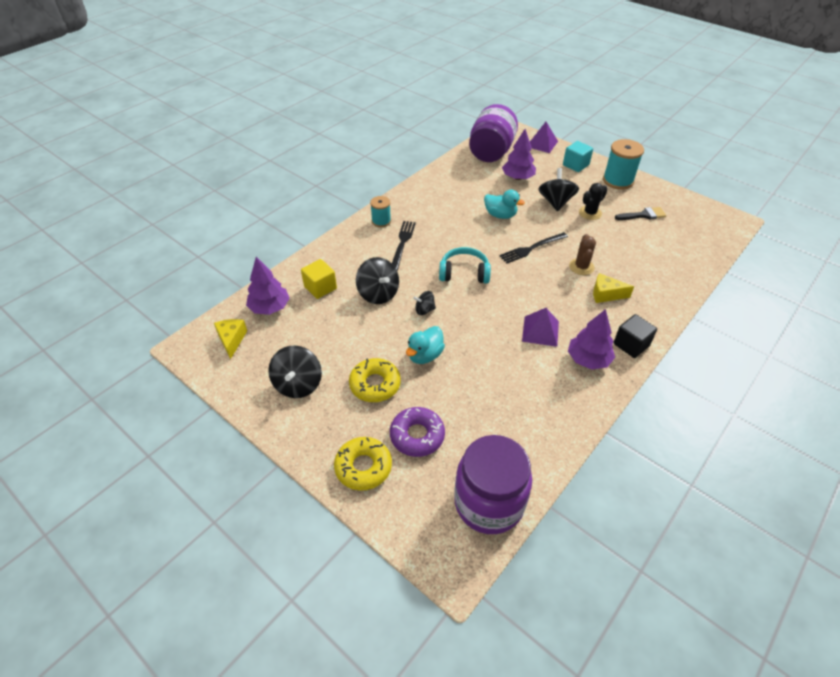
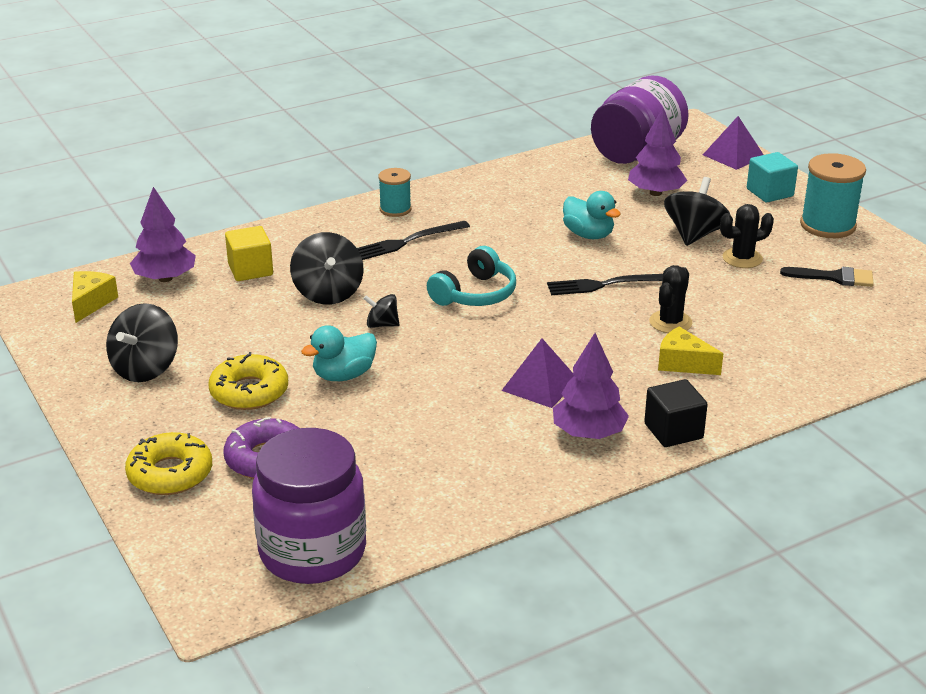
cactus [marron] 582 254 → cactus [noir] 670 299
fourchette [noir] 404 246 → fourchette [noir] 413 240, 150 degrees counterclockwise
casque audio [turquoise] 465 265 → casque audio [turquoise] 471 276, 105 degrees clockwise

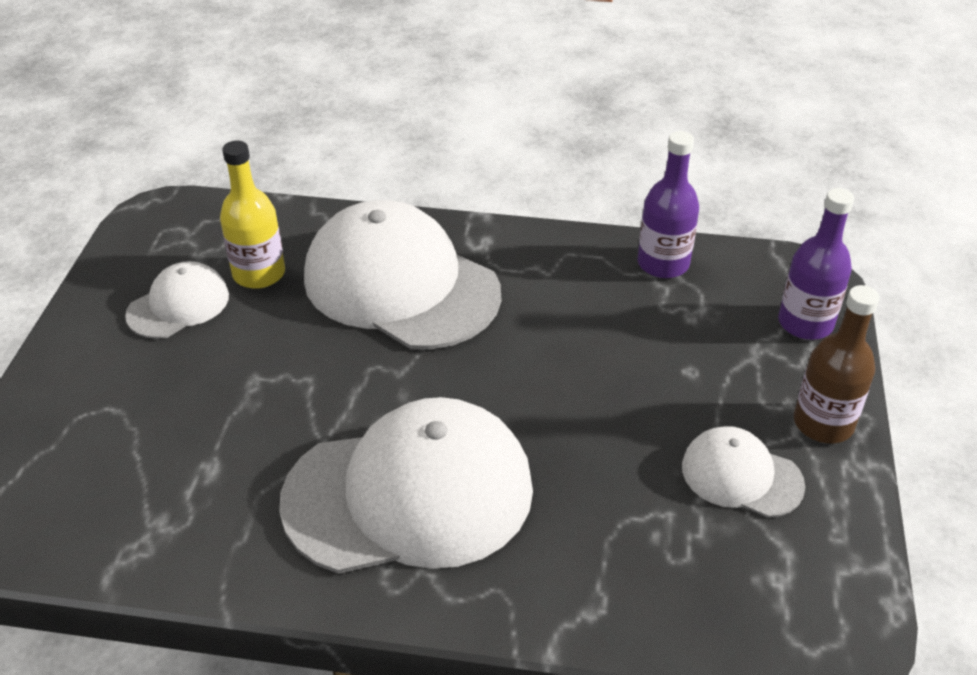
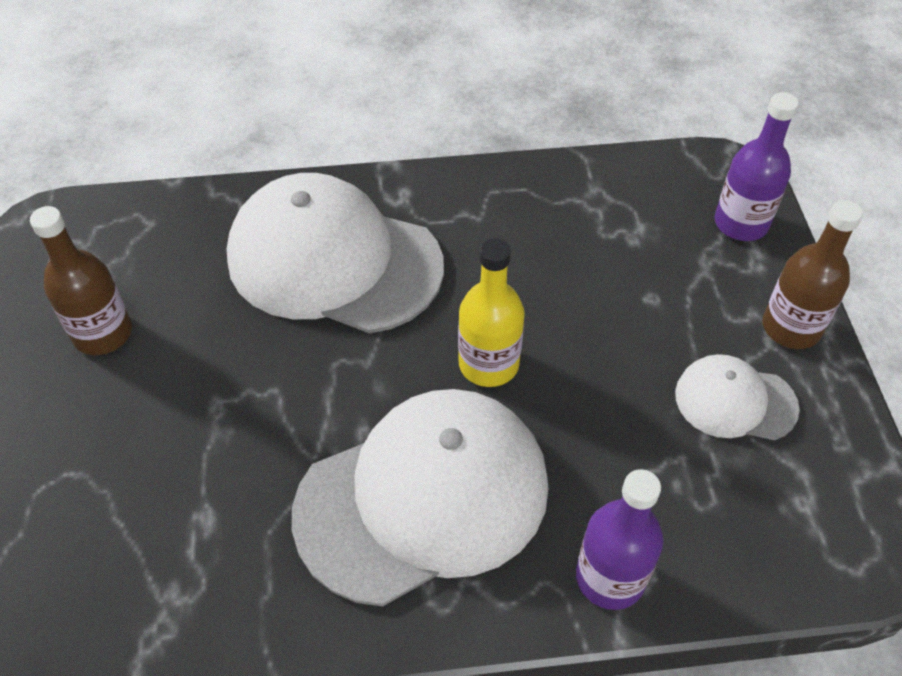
bouteille [jaune] 252 214 → bouteille [jaune] 491 312, move
bouteille [violet] 668 204 → bouteille [violet] 619 539, move
casquette [blanc] 177 300 → bouteille [marron] 81 280

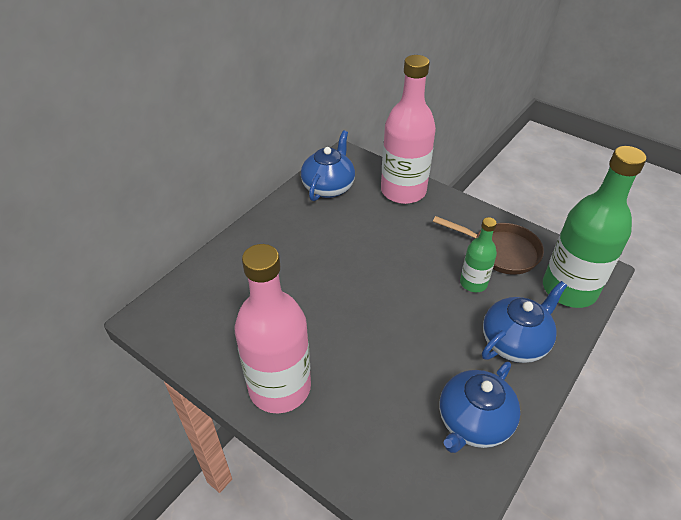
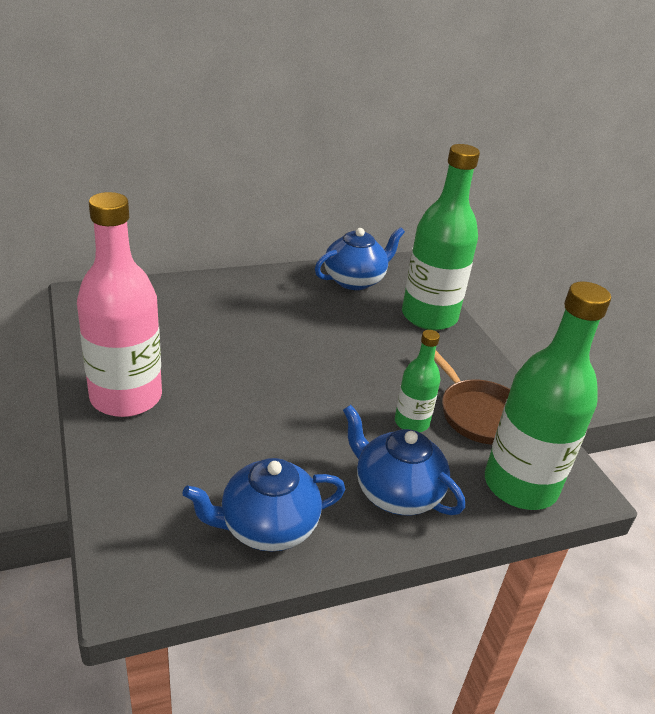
bouteille [rose] 408 129 → bouteille [vert] 441 237
théière [bleu] 524 322 → théière [bleu] 404 460, 135 degrees counterclockwise

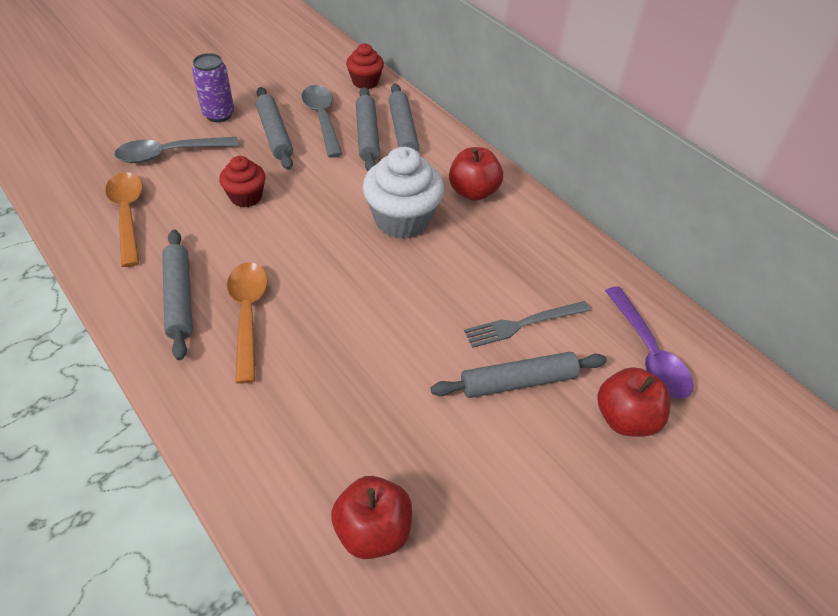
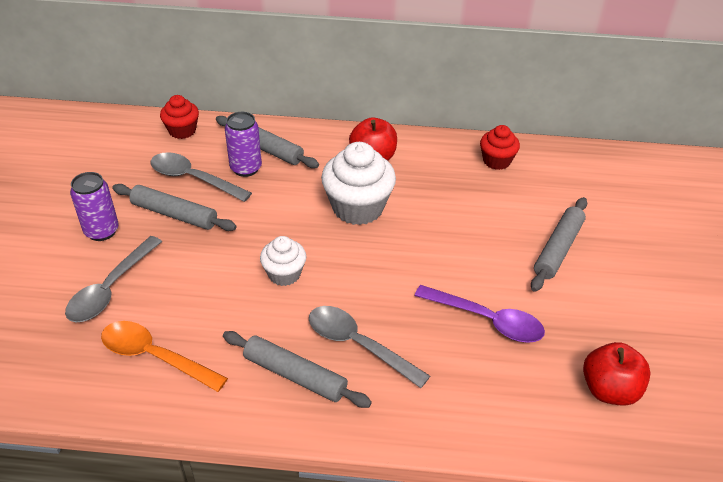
fourchette [gris] 527 324 → -
pomme [rouge] 634 402 → -
- → muffin [blanc] 283 261
muffin [rouge] 242 181 → muffin [rouge] 500 147, move
cuillère [violet] 649 342 → cuillère [violet] 480 314, move
rouleau à pâtisserie [gris] 368 129 → canette [violet] 243 144
cuillère [orange] 247 323 → cuillère [gris] 369 347

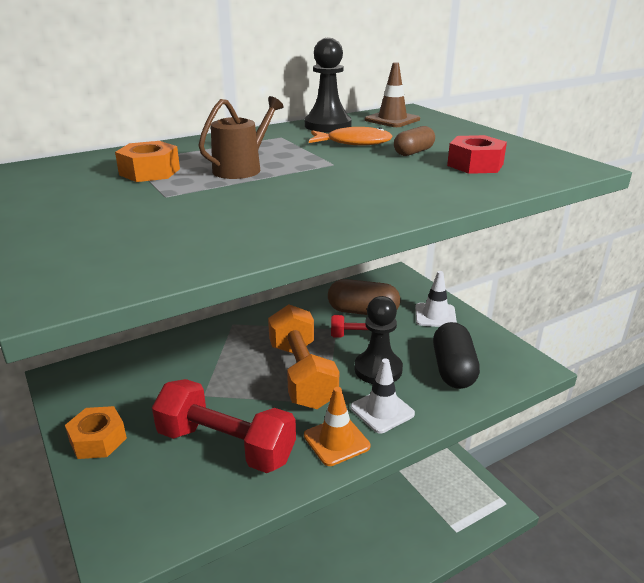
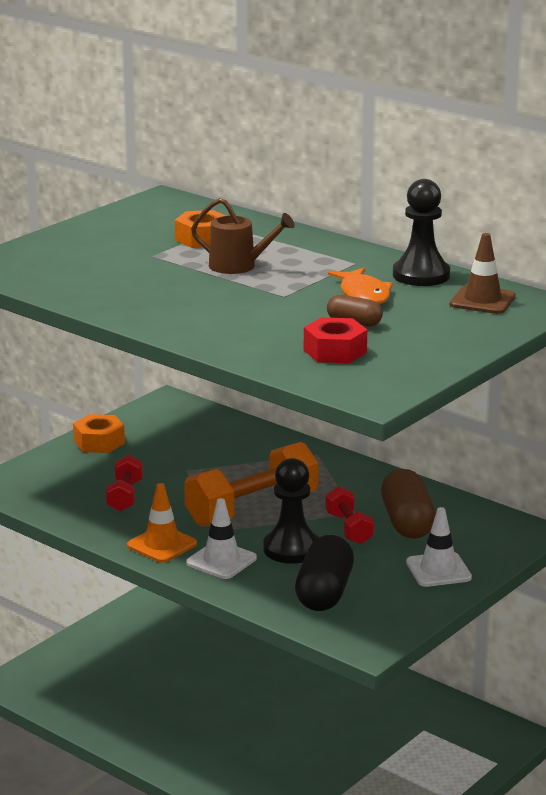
gélule [noir] 456 355 → gélule [noir] 324 573, 60 degrees counterclockwise
haltère [rouge] 224 426 → haltère [rouge] 124 483, x0.53

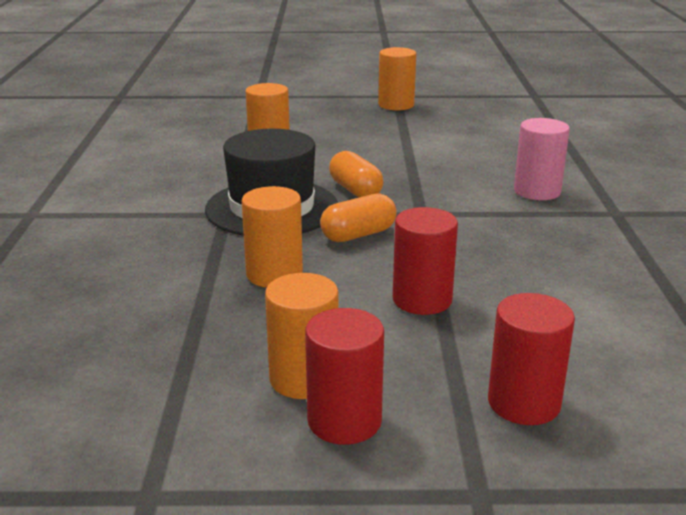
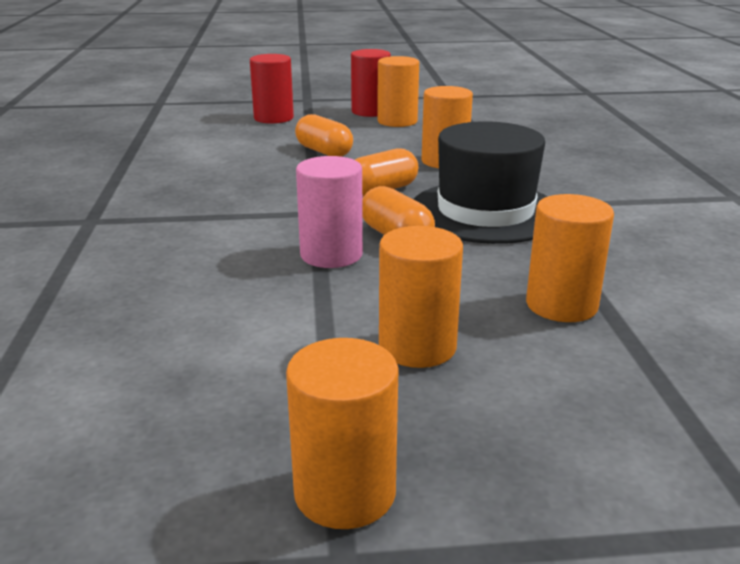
- → cylindre [orange] 421 297
cylindre [rose] 542 159 → cylindre [rose] 329 212, move
cylindre [rouge] 425 261 → gélule [orange] 324 135

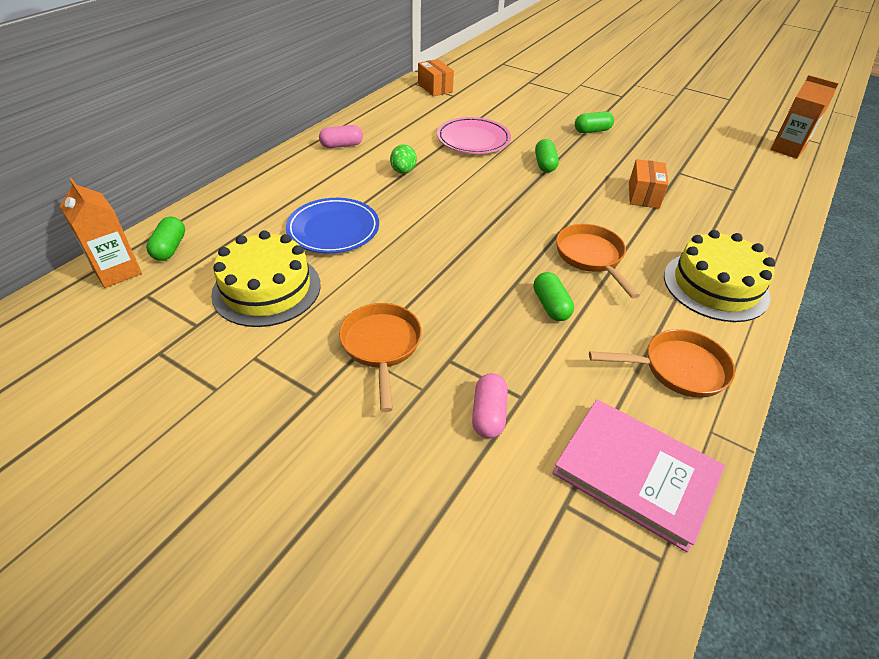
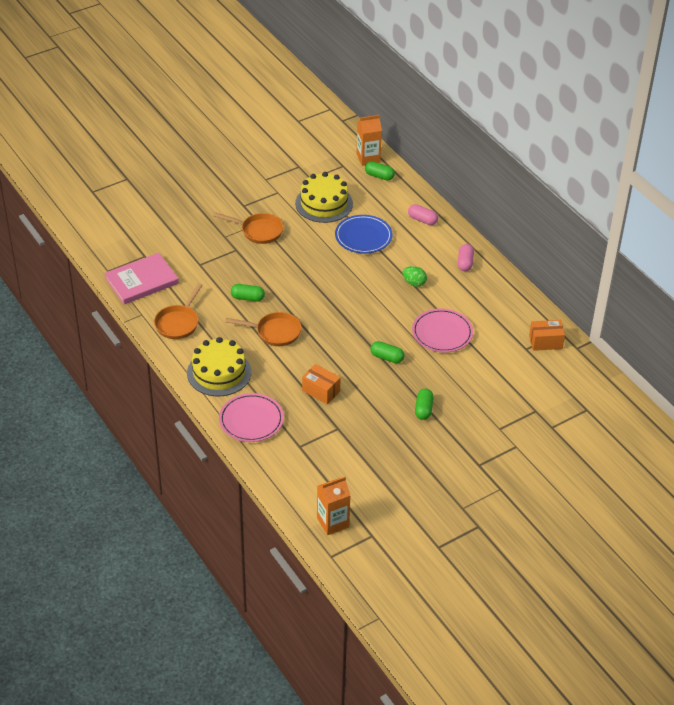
- → assiette [rose] 251 417
gélule [rose] 490 405 → gélule [rose] 423 214, move

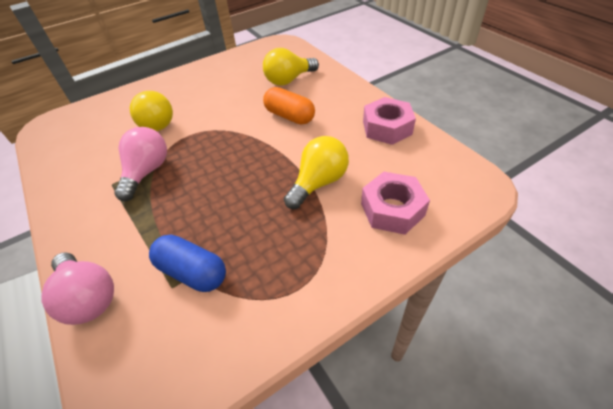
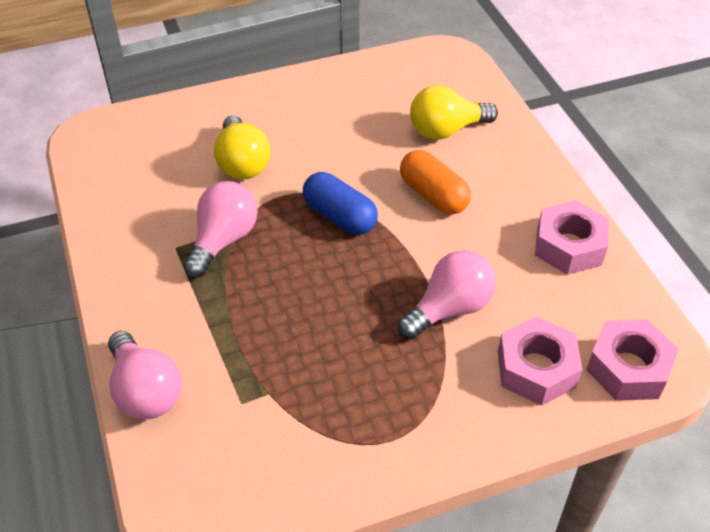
- → écrou [rose] 632 360
gélule [bleu] 187 263 → gélule [bleu] 340 203, move
ampoule [jaune] 316 172 → ampoule [rose] 447 294

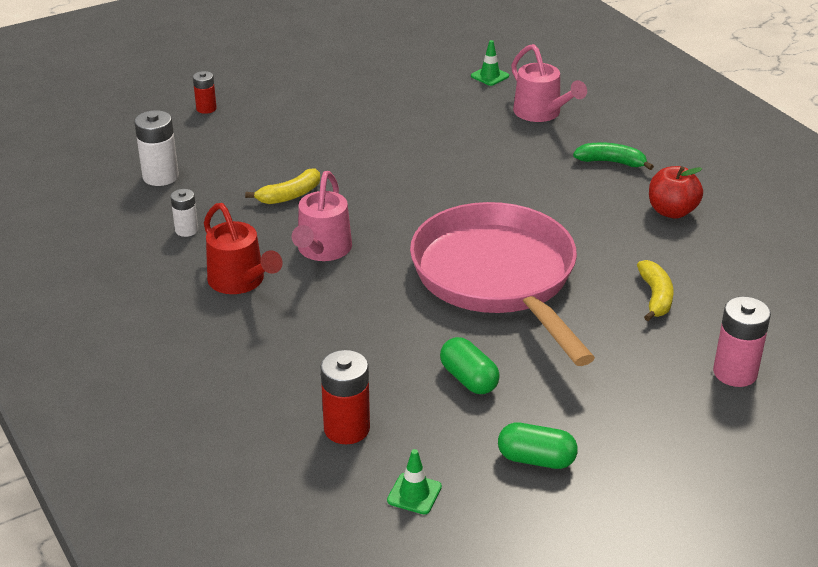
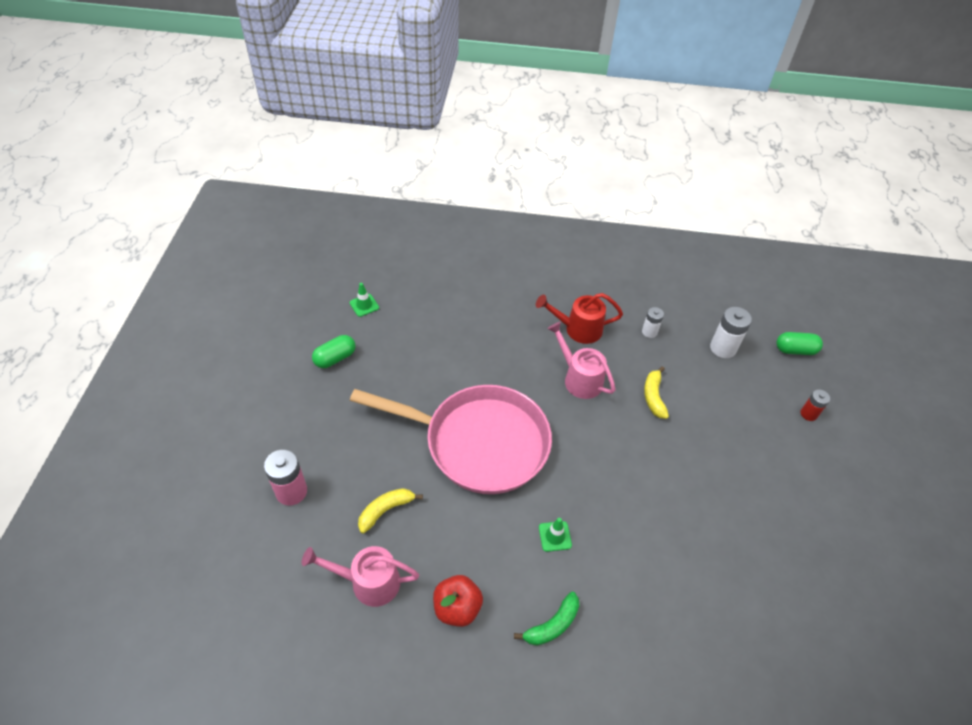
pile [rouge] 345 397 → -
gélule [vert] 470 365 → gélule [vert] 799 343, move
cône de chantier [vert] 490 63 → cône de chantier [vert] 555 535, move
arrosoir [rose] 549 83 → arrosoir [rose] 360 576, move
banane [jaune] 655 290 → banane [jaune] 390 511, 105 degrees clockwise

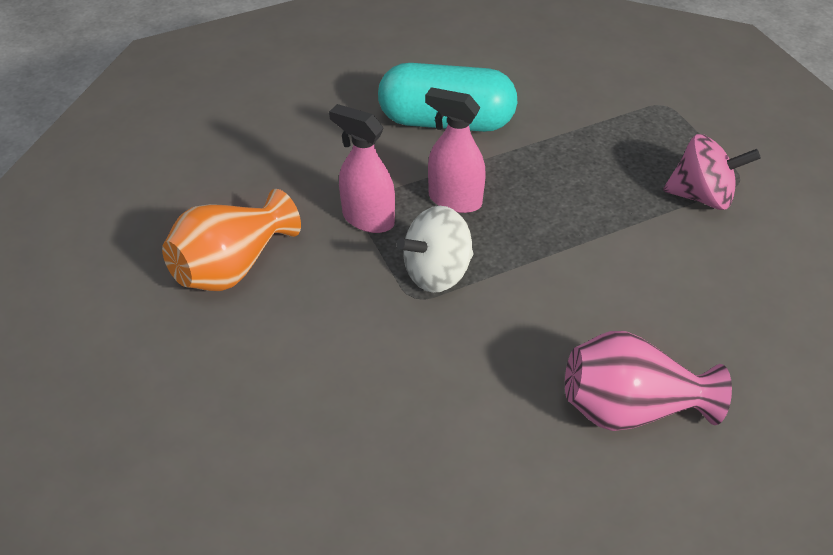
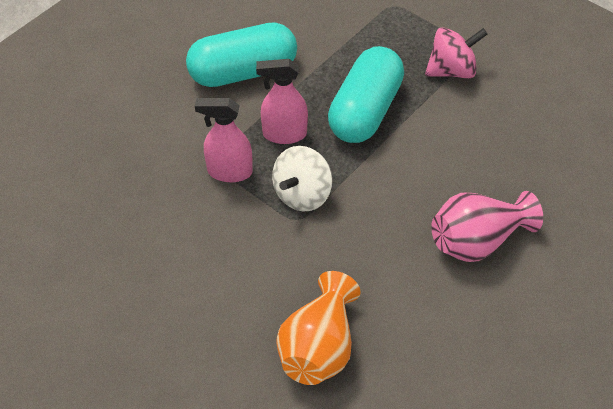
- → gélule [turquoise] 366 94
vase [orange] 231 240 → vase [orange] 318 328, move

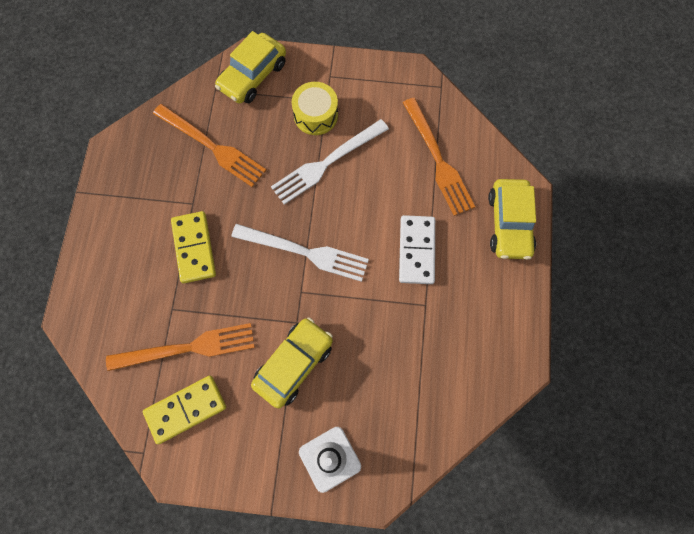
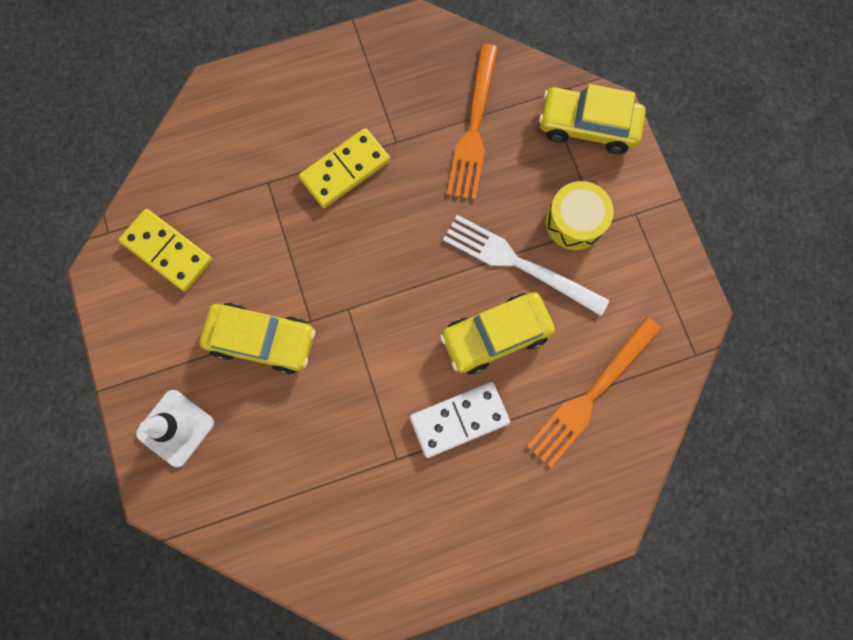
fourchette [orange] 180 347 → -
fourchette [blanc] 300 253 → -
voiture [jaune] 512 219 → voiture [jaune] 497 333, move

